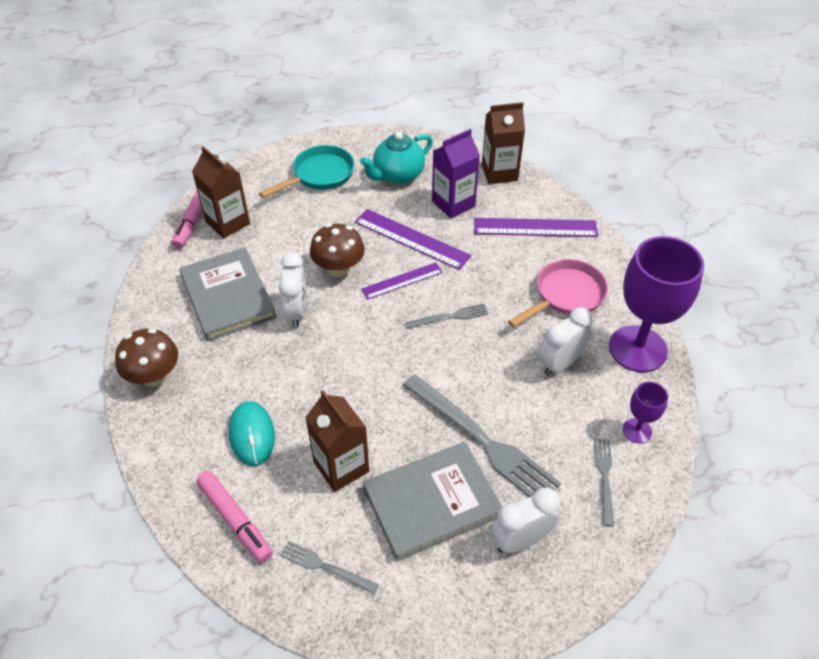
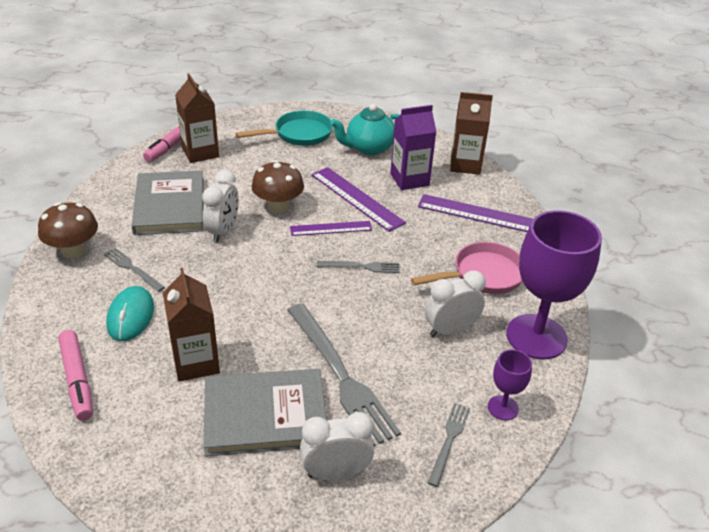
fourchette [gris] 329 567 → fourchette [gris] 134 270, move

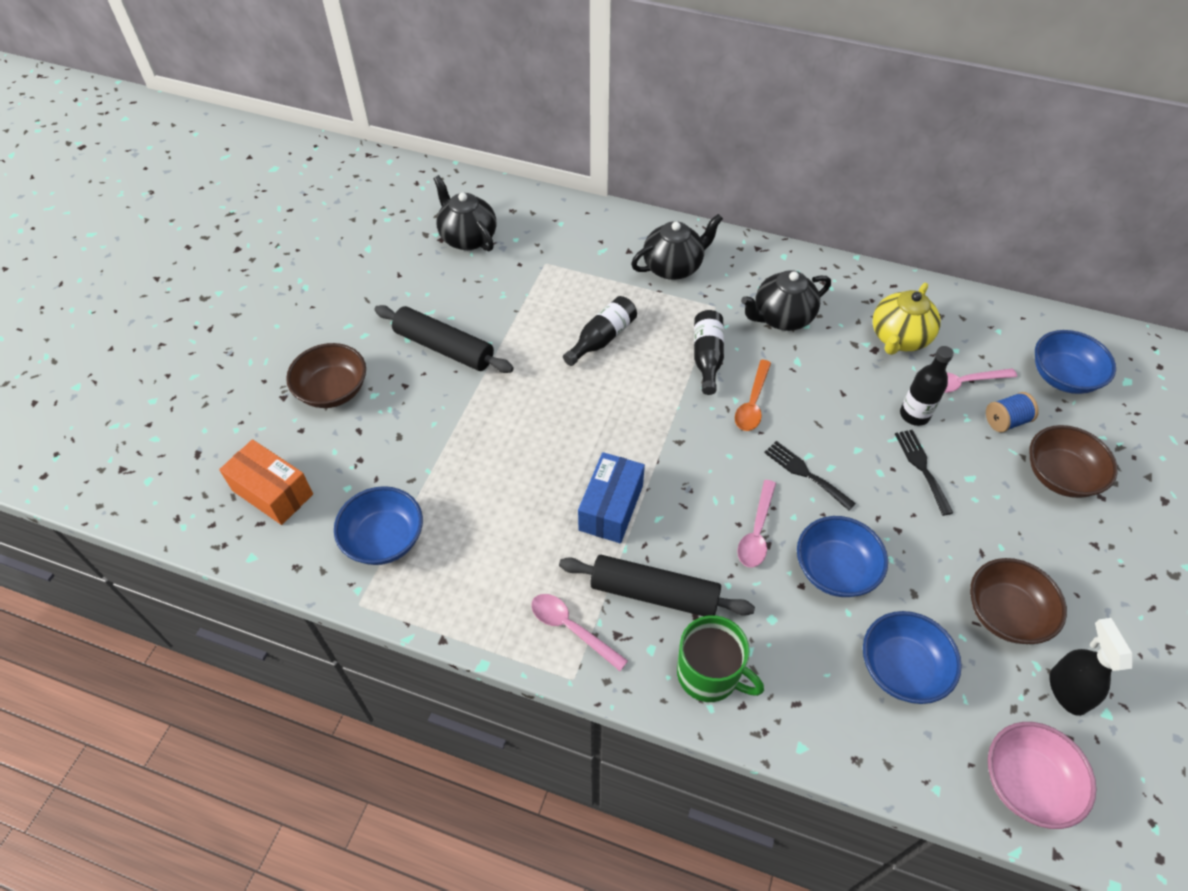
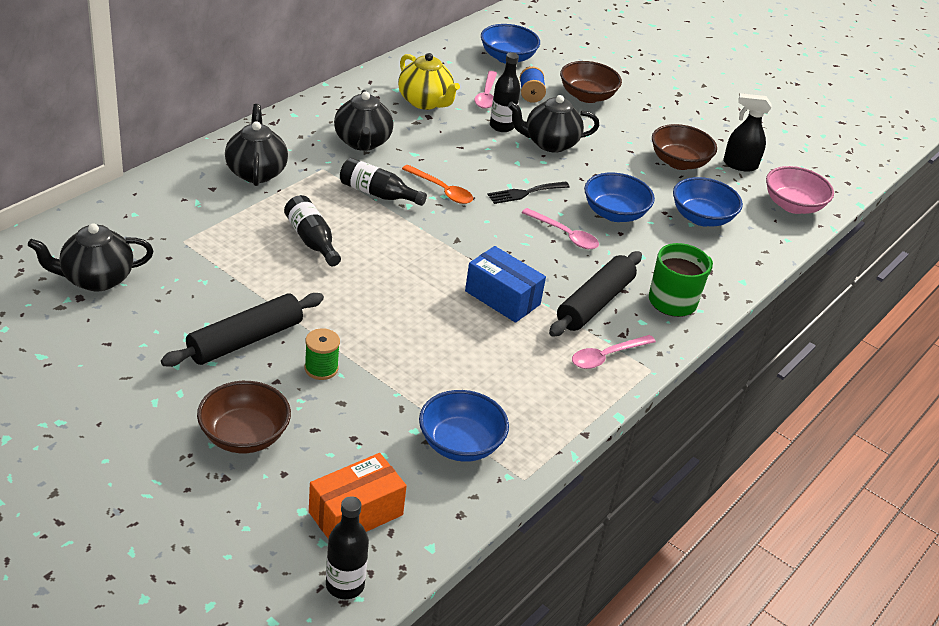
- → bobine [vert] 322 354
- → bouteille [noir] 347 547
fourchette [noir] 924 473 → théière [noir] 553 124

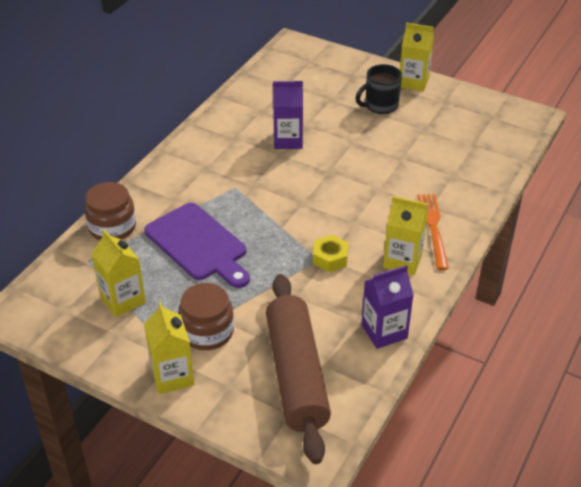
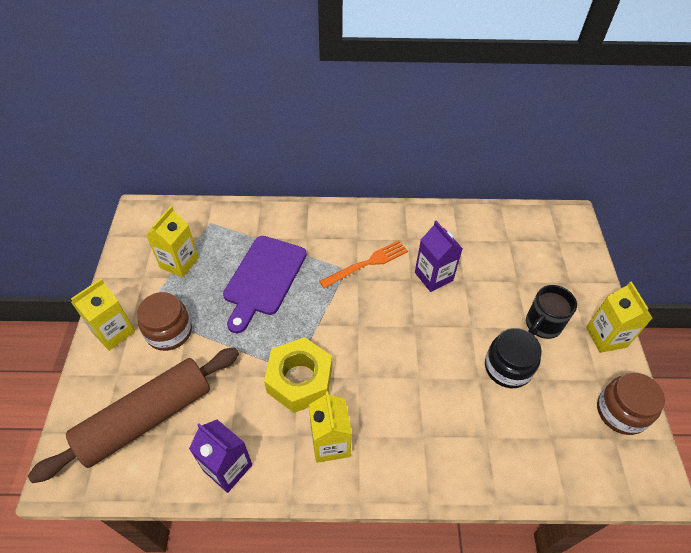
- → bocal [noir] 513 358
bocal [marron] 110 211 → bocal [marron] 631 403, move
fourchette [orange] 433 232 → fourchette [orange] 363 264, move
tasse [noir] 378 89 → tasse [noir] 551 312, 75 degrees counterclockwise
écrou [jaune] 330 253 → écrou [jaune] 298 375, x1.81

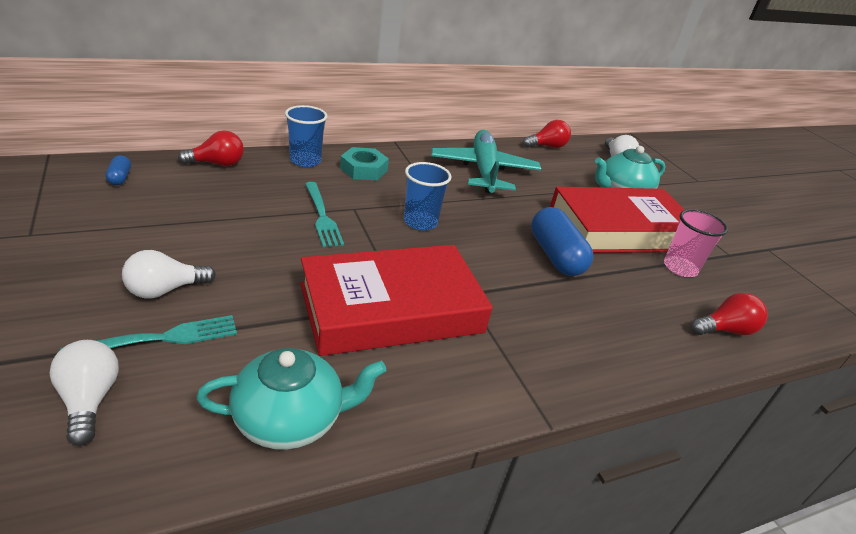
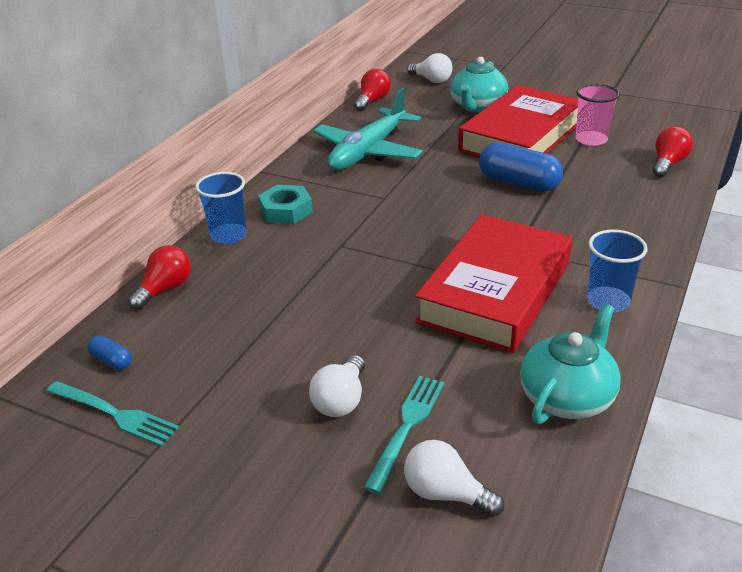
fourchette [turquoise] 324 214 → fourchette [turquoise] 112 414, move
gobelet [bleu] 428 196 → gobelet [bleu] 617 271, move
avion [turquoise] 486 161 → avion [turquoise] 368 129, 105 degrees counterclockwise

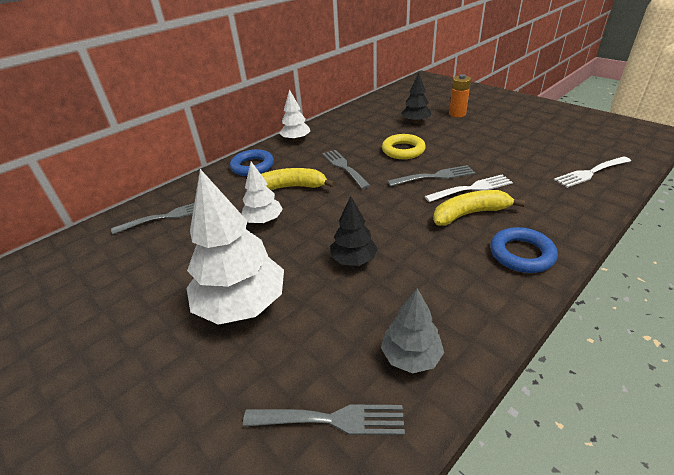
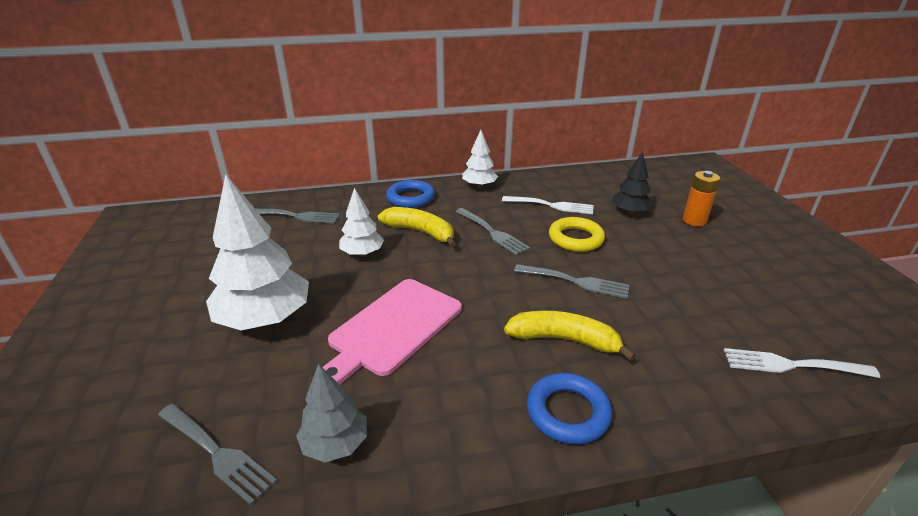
fourchette [blanc] 469 188 → fourchette [blanc] 548 205, move
arbre [noir] 354 231 → planche à découper [rose] 392 331
fourchette [gris] 346 169 → fourchette [gris] 492 231, 135 degrees clockwise

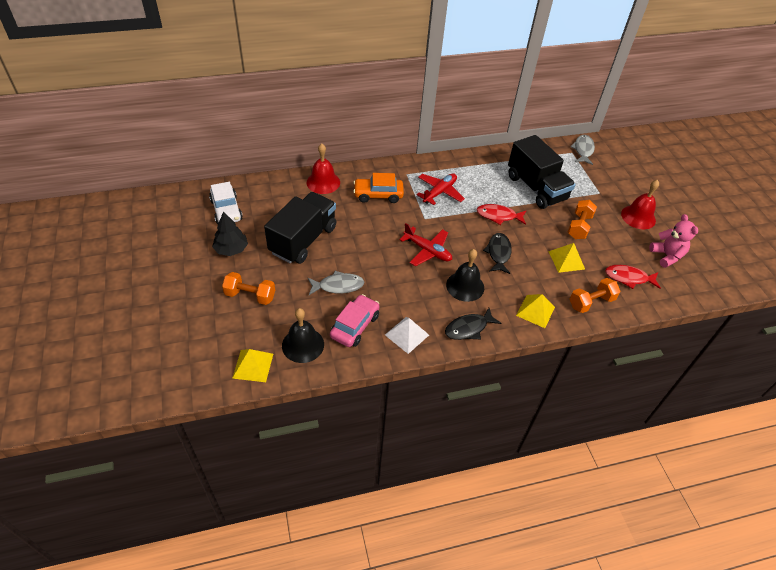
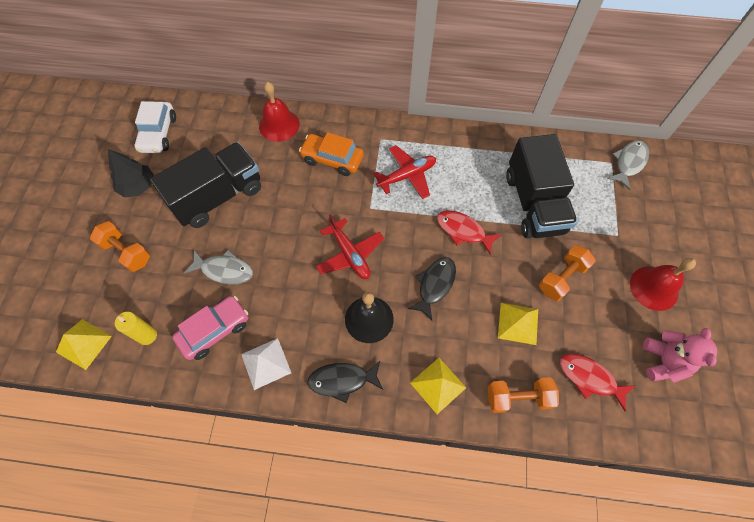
cloche [noir] 303 335 → bougie [jaune] 136 328

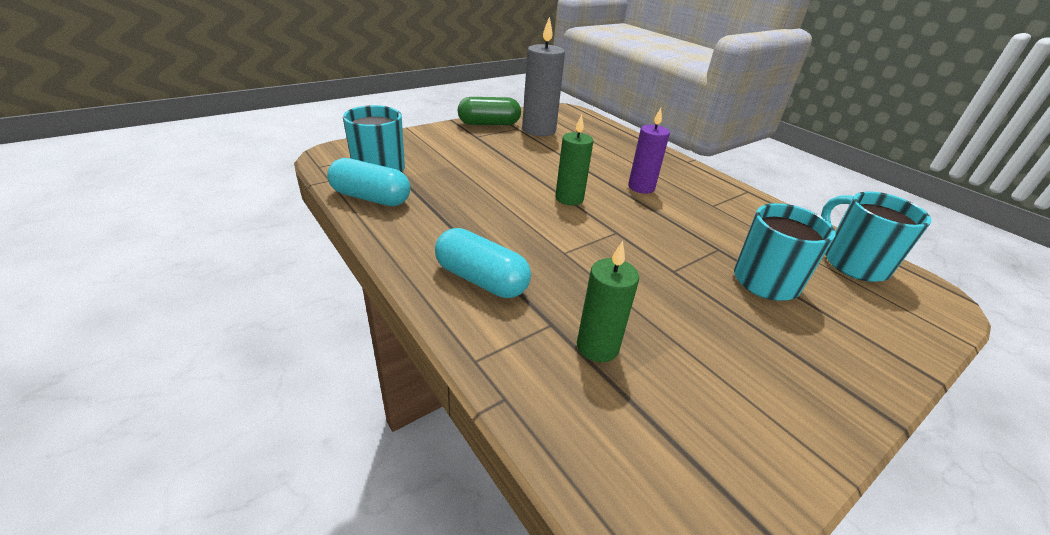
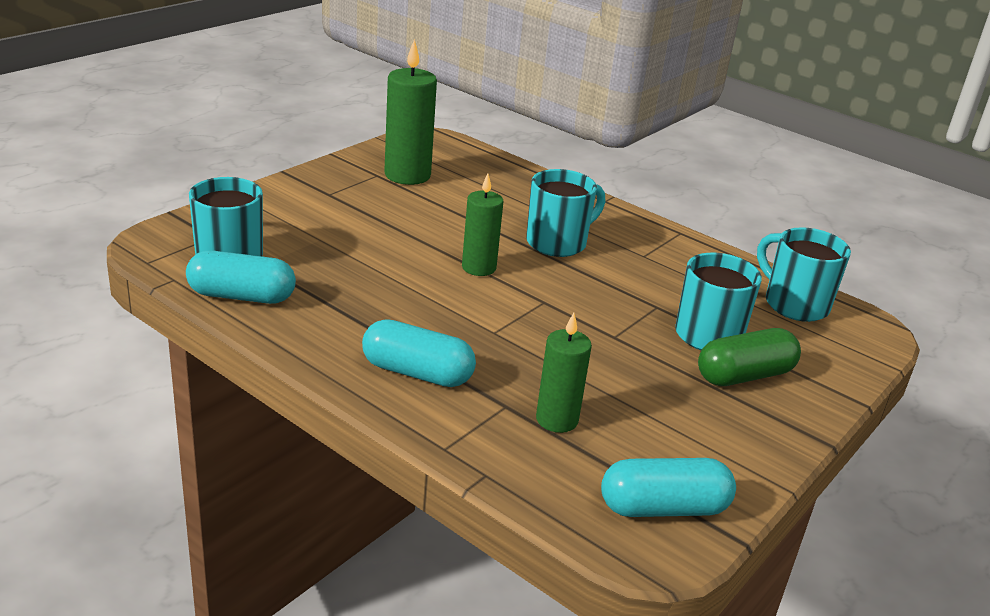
- → gélule [turquoise] 668 487
gélule [vert] 489 111 → gélule [vert] 749 357, move
bougie [violet] 649 151 → tasse [turquoise] 565 213
bougie [gris] 543 76 → bougie [vert] 410 112

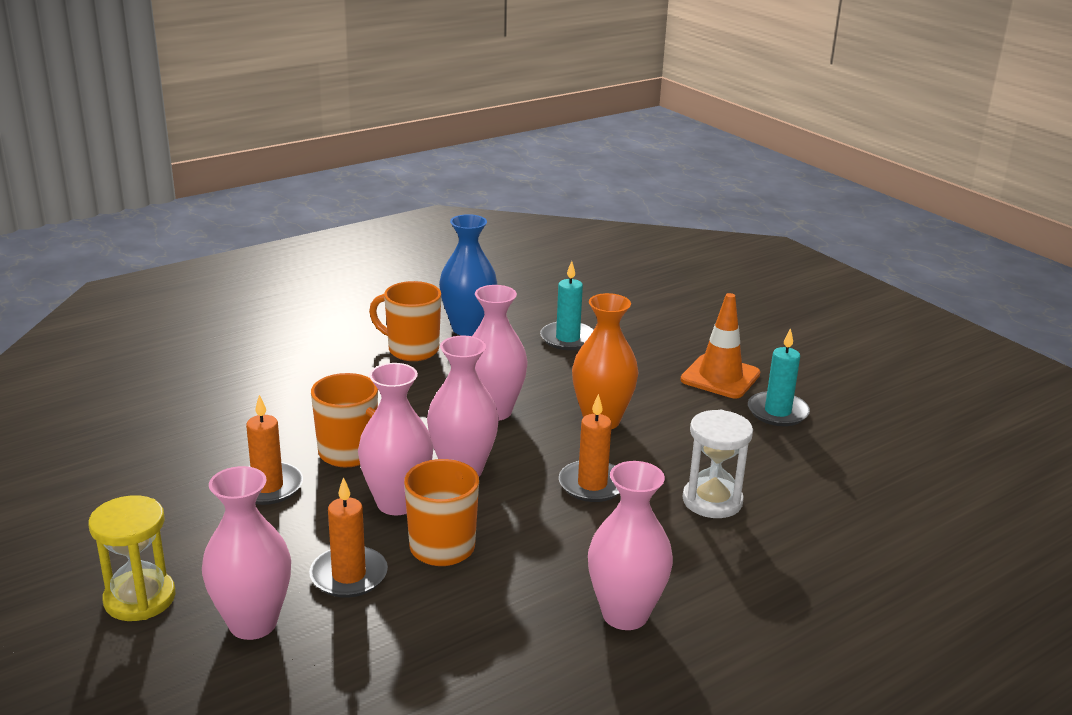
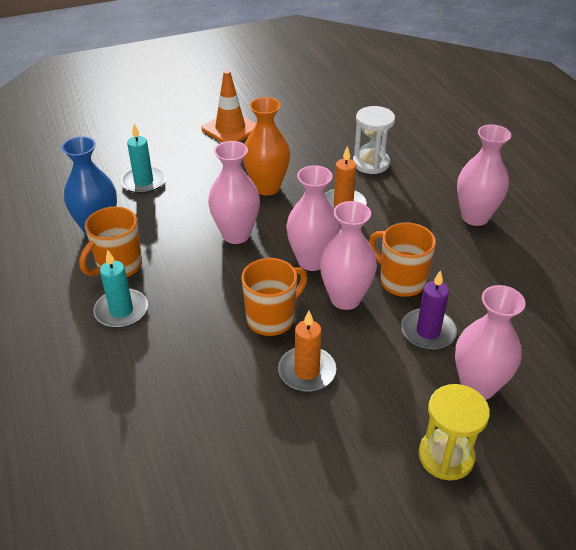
bougie [turquoise] 779 377 → bougie [turquoise] 120 288, move
bougie [orange] 348 537 → bougie [violet] 429 310

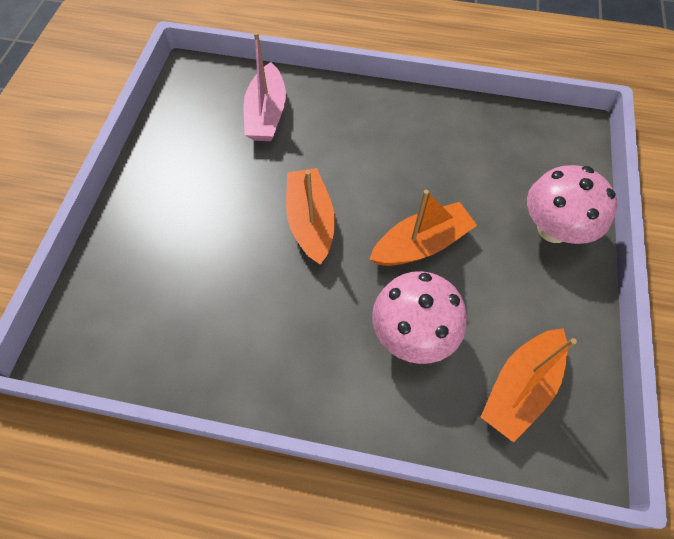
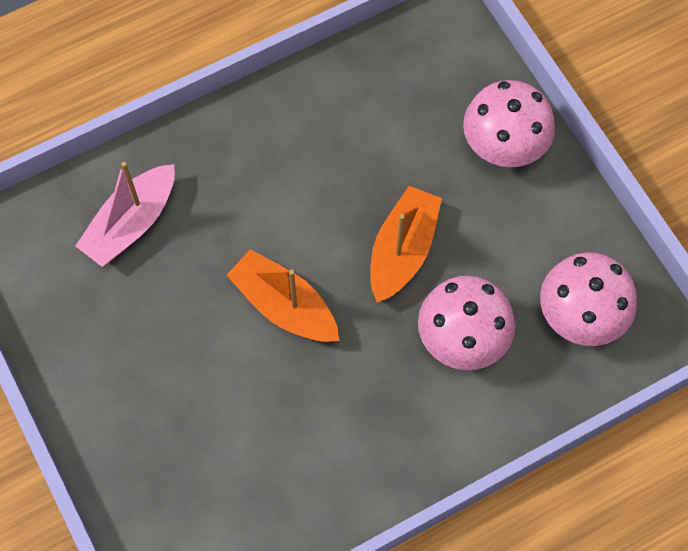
bateau [orange] 529 385 → champignon [rose] 588 299
bateau [rose] 265 86 → bateau [rose] 125 214, 75 degrees clockwise

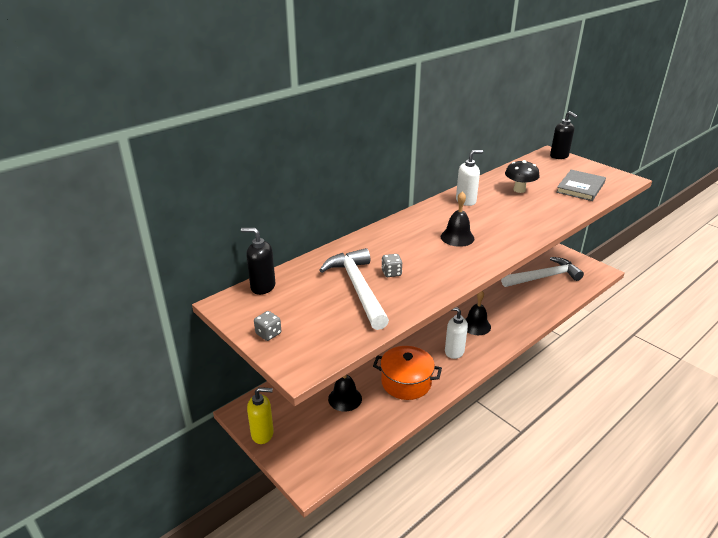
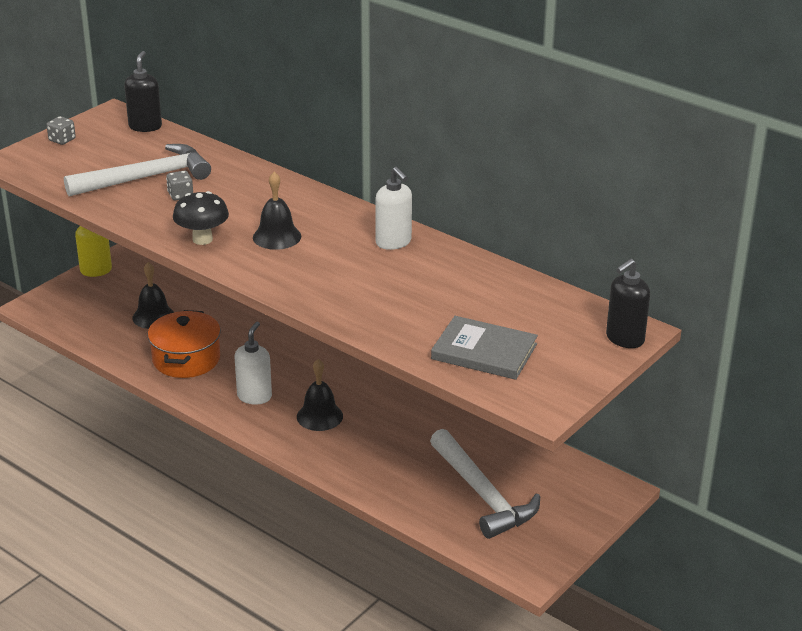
champignon [noir] 522 176 → champignon [noir] 201 218, move

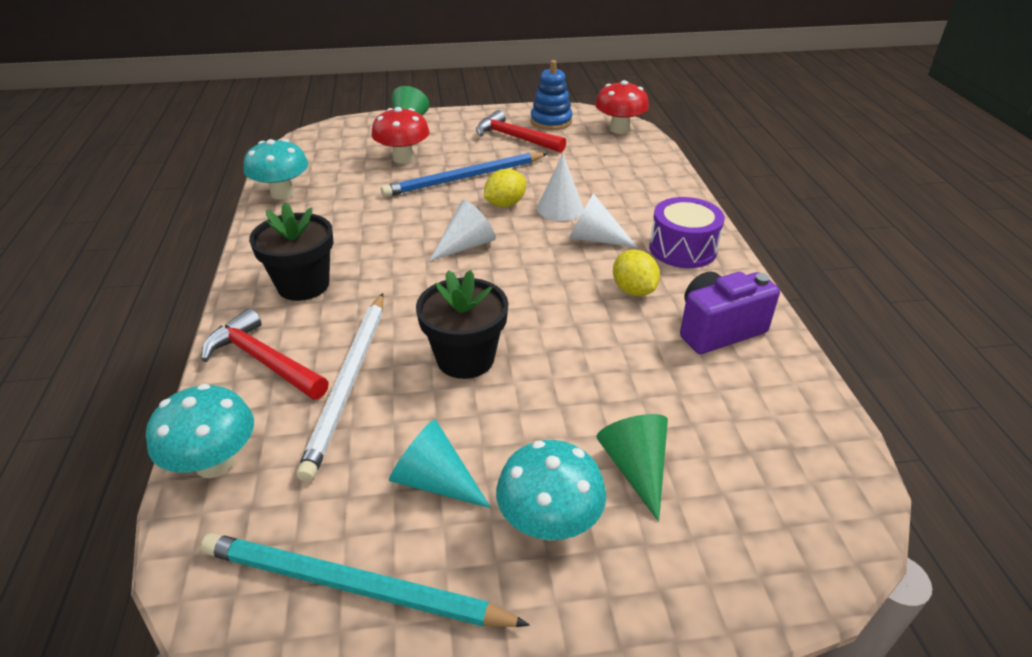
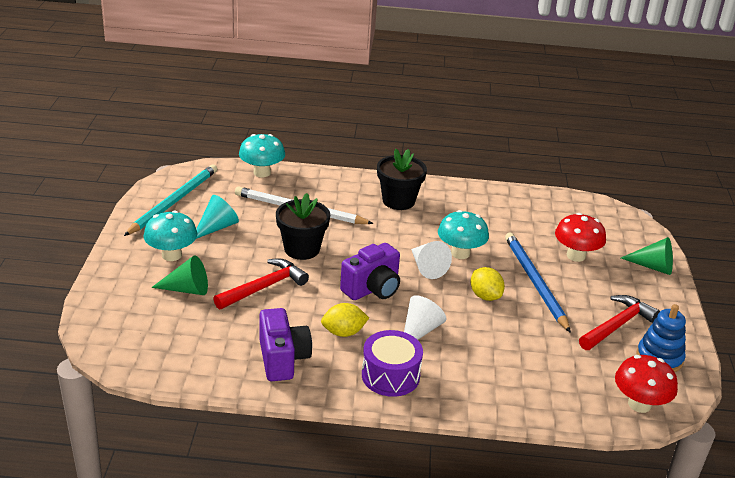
cône [blanc] 560 187 → -
- → appareil photo [violet] 370 271
marteau [rouge] 265 354 → marteau [rouge] 261 283, move
champignon [turquoise] 276 169 → champignon [turquoise] 463 234, move

